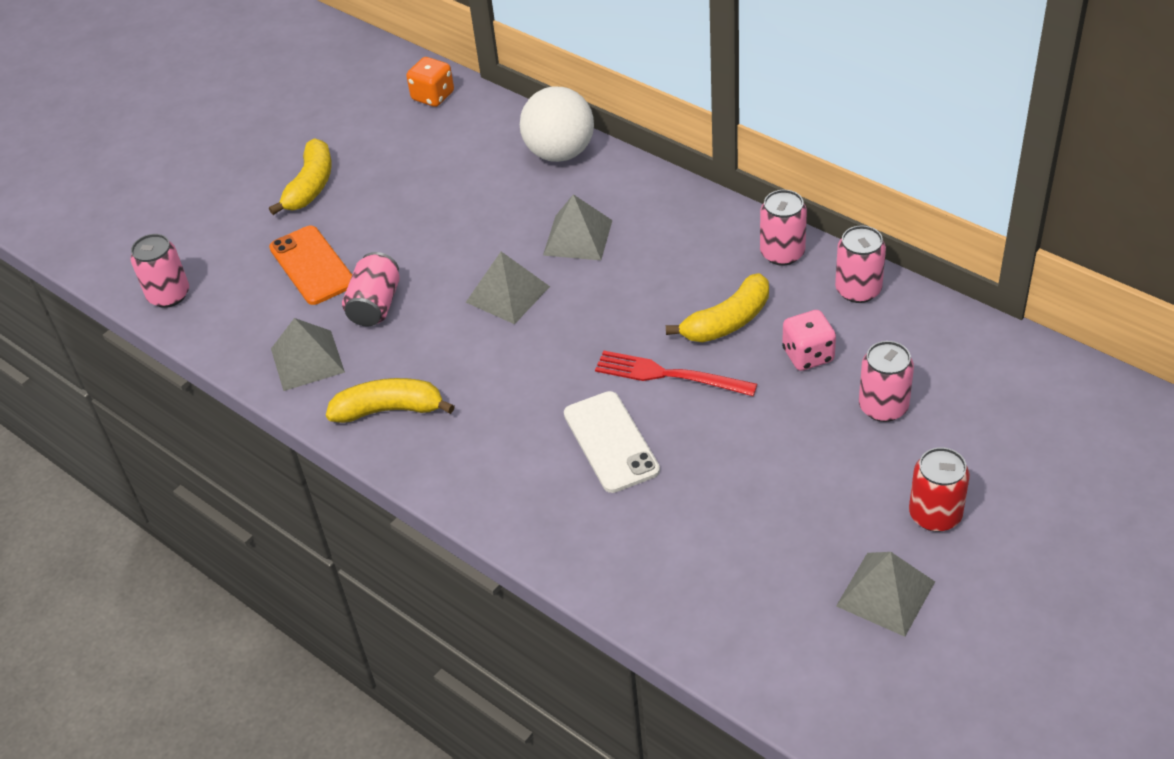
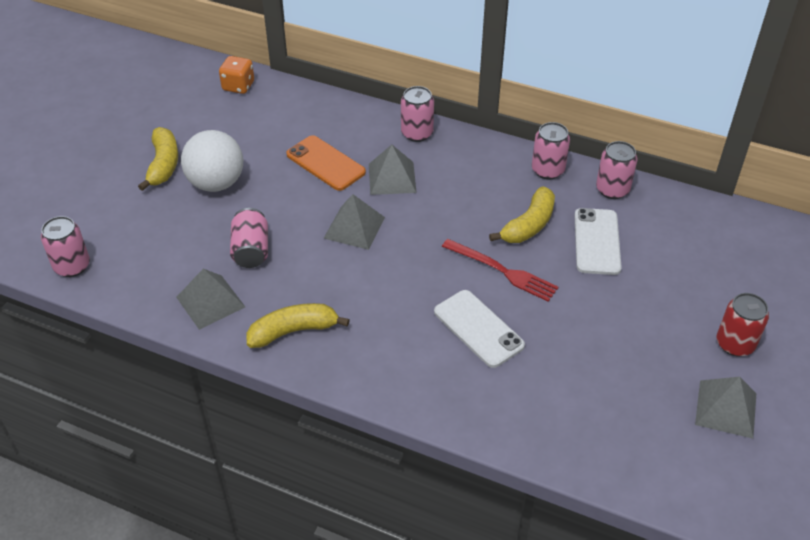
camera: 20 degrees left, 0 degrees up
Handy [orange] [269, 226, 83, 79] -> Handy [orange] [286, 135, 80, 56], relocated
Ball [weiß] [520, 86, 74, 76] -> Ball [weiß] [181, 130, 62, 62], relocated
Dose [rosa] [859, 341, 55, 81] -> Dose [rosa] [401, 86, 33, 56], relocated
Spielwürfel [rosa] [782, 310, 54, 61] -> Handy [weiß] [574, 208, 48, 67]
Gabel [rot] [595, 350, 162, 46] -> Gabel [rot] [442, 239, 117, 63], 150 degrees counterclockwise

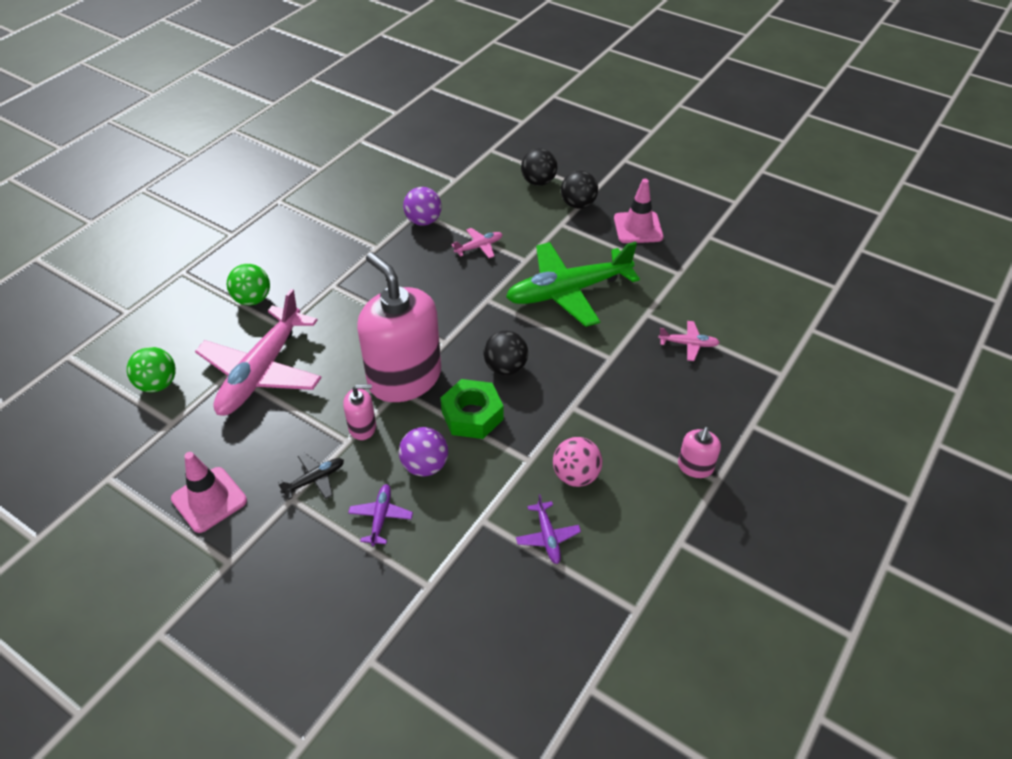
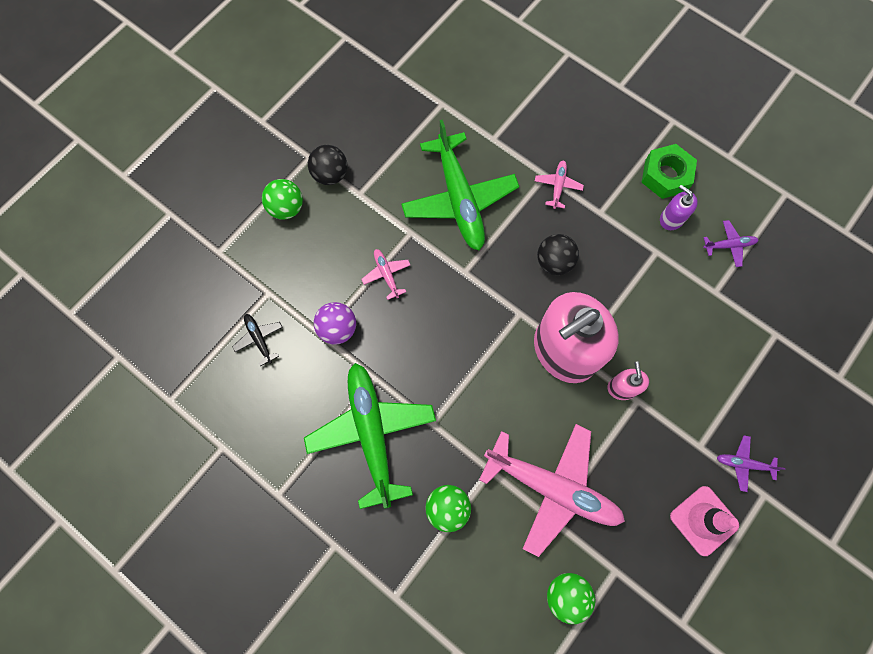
camera: 85 degrees left, 25 degrees up
Ball [lila] [399, 427, 49, 49] -> none
Leitkegel [rosa] [614, 179, 49, 64] -> none
Seifenspender [rosa] [678, 427, 43, 51] -> none
none -> Flugzeug [grün] [304, 363, 132, 146]
Flugzeug [schwarz] [278, 453, 66, 47] -> Flugzeug [schwarz] [233, 314, 50, 52], relocated
Flugzeug [lila] [348, 484, 65, 62] -> Flugzeug [lila] [717, 435, 69, 57], relocated
Sechskantmutter [grün] [441, 379, 62, 60] -> Sechskantmutter [grün] [641, 144, 56, 55], relocated
Flugzeug [rosa] [658, 321, 62, 40] -> Flugzeug [rosa] [535, 160, 49, 49], relocated
Ball [rosa] [553, 437, 49, 50] -> Seifenspender [lila] [660, 185, 38, 45]
Ball [schwarz] [521, 148, 36, 38] -> Ball [grün] [262, 179, 41, 41]

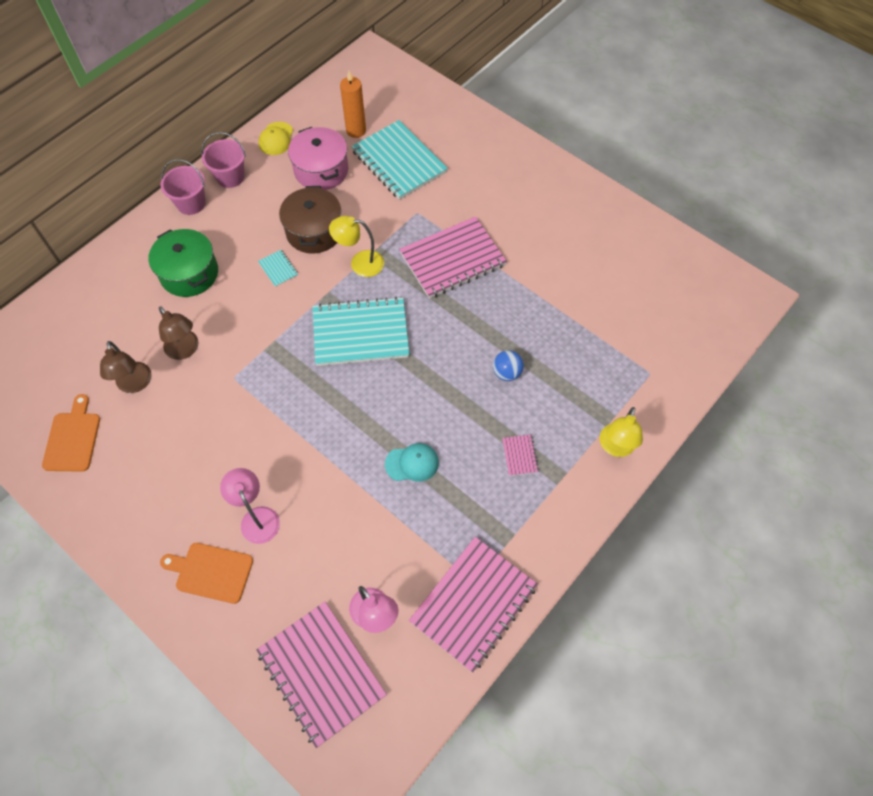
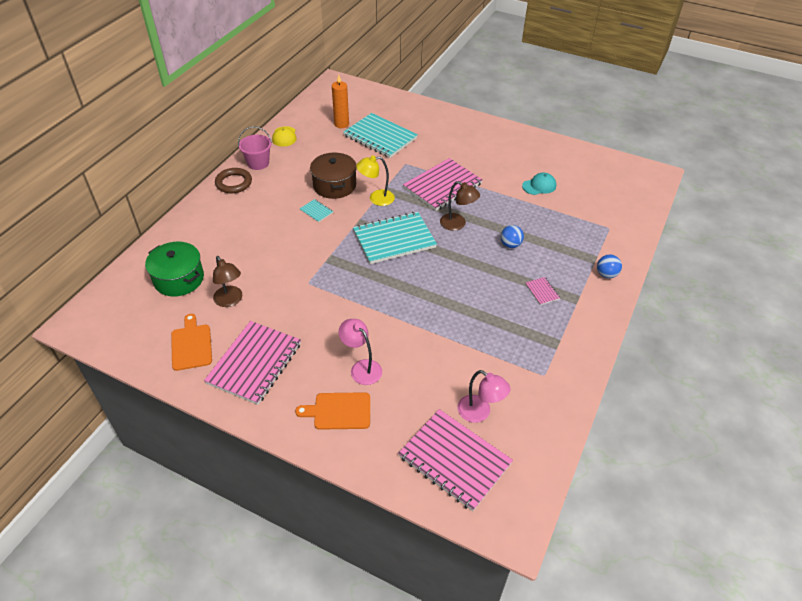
camera: 15 degrees left, 15 degrees down
Kochtopf [rosa] [288, 127, 61, 63] -> none
Kochtopf [grün] [149, 229, 69, 68] -> Kochtopf [grün] [145, 242, 59, 54], relocated
Lampe [braun] [159, 306, 39, 54] -> Lampe [braun] [440, 181, 40, 50], relocated
Kappe [türkis] [385, 443, 54, 38] -> Kappe [türkis] [522, 173, 34, 22], relocated
Notizbuch [rosa] [409, 537, 129, 136] -> Notizbuch [rosa] [204, 321, 97, 84], relocated
Eimer [rosa] [160, 159, 46, 56] -> Ring [braun] [215, 168, 37, 25]
Lampe [gelb] [600, 407, 43, 50] -> Ball [blau] [597, 255, 25, 23]

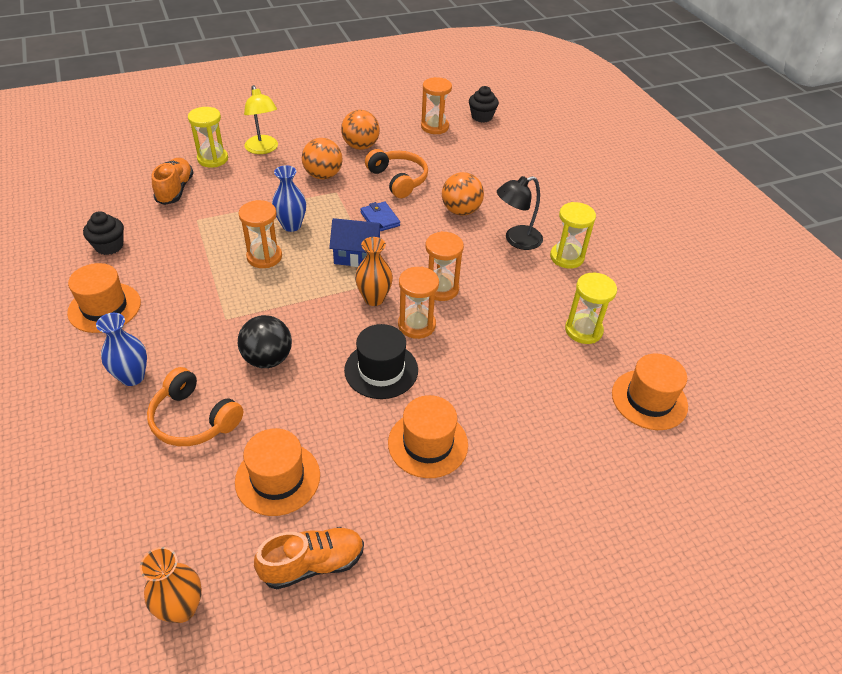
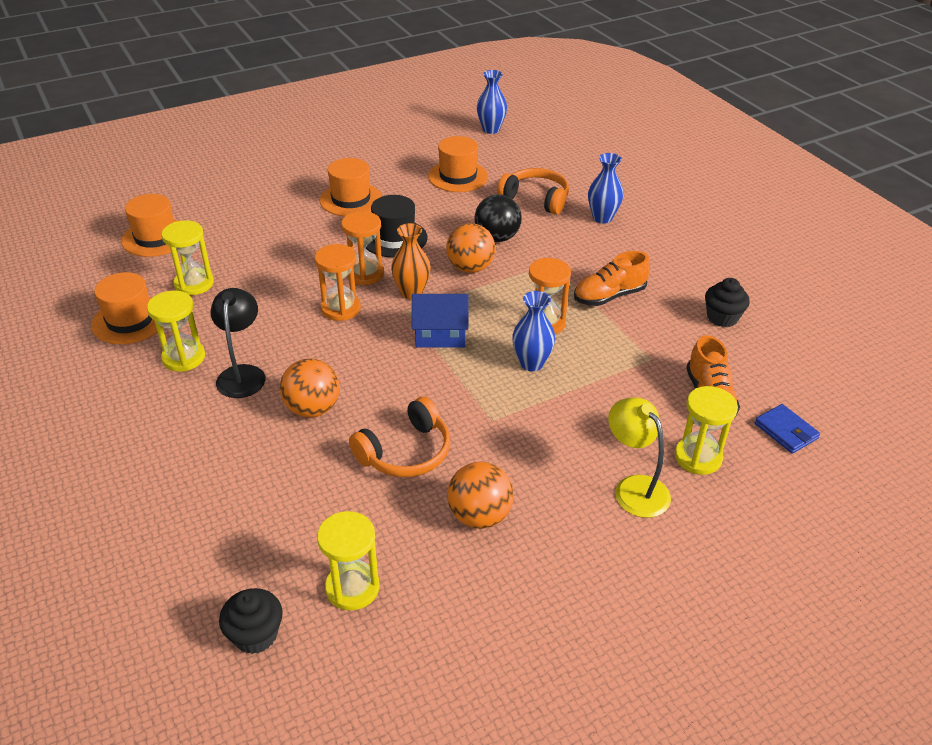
camera: 175 degrees right, 5 degrees down
Hut [orange] [67, 263, 74, 70] -> Hut [orange] [91, 272, 67, 72], relocated
Schuh [orange] [254, 527, 110, 62] -> Schuh [orange] [574, 251, 76, 55], relocated
Ball [orange] [302, 138, 40, 42] -> Ball [orange] [446, 223, 49, 50], relocated
Geldbörse [blau] [360, 201, 40, 30] -> Geldbörse [blau] [755, 404, 65, 50], relocated
Vase [orange] [140, 547, 62, 76] -> Vase [blau] [477, 70, 30, 64]
Sanduhr [orange] [421, 77, 31, 57] -> Sanduhr [gelb] [317, 511, 63, 100]
Kopfhörer [orange] [365, 149, 63, 49] -> Kopfhörer [orange] [349, 397, 101, 80], 90 degrees counterclockwise
Lampe [schwarz] [497, 176, 46, 74] -> Lampe [schwarz] [211, 288, 55, 110], 60 degrees counterclockwise

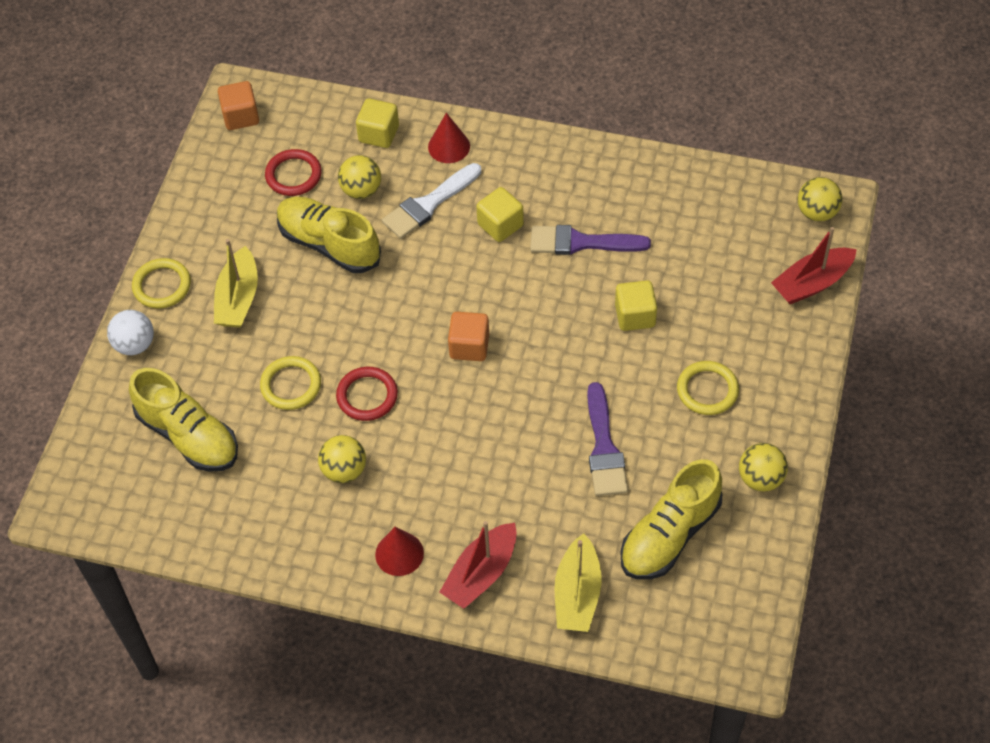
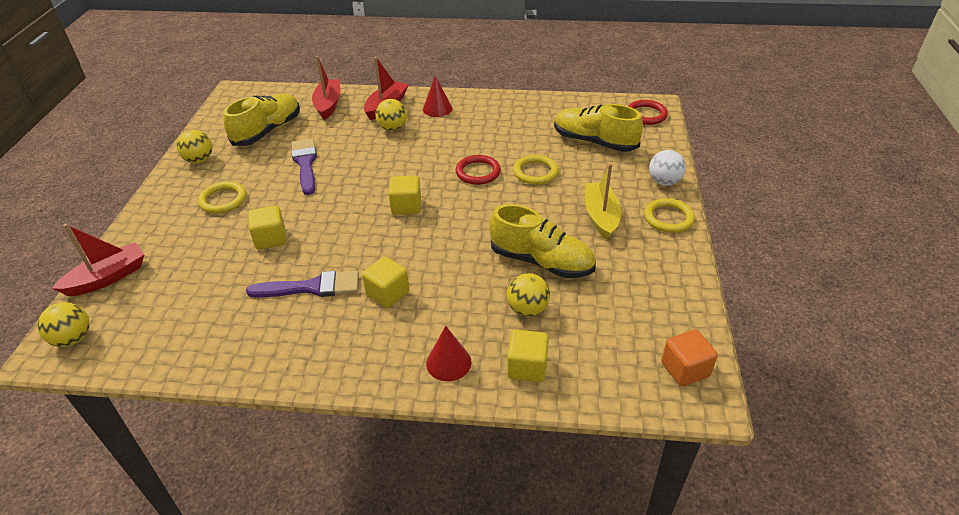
camera: 170 degrees right, 15 degrees down
Pinsel [weiß] [382, 163, 99, 76] -> none
Ring [rot] [265, 149, 57, 47] -> Ring [rot] [628, 100, 40, 25], relocated
Ball [gelb] [318, 435, 48, 48] -> Ball [gelb] [375, 99, 32, 32], relocated
Kubus [orange] [448, 312, 41, 49] -> Kubus [gelb] [389, 176, 32, 39]
Boot [gelb] [554, 533, 48, 99] -> Boot [rot] [312, 56, 28, 64]

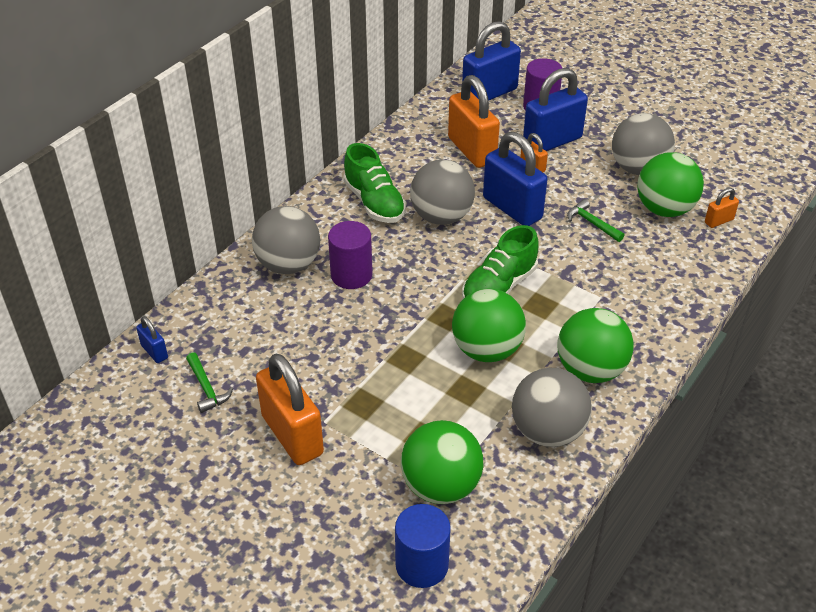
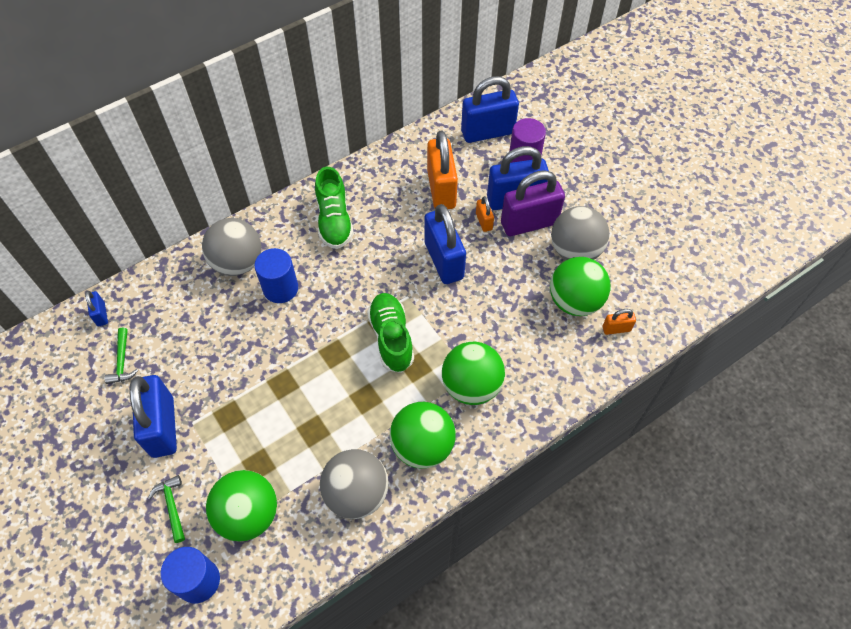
camera: 20 degrees right, 15 degrees up
Ball [grau] [410, 160, 65, 65] -> none
none -> Vorhängeschloss [lila] [501, 170, 64, 66]
Ball [grün] [452, 289, 74, 73] -> Ball [grün] [442, 342, 63, 63], relocated
Hammer [grün] [567, 199, 58, 43] -> Hammer [grün] [148, 475, 37, 68], relocated
Vorhängeschloss [orange] [256, 354, 68, 111] -> Vorhängeschloss [blau] [130, 375, 47, 83]
Vollzylinder [lila] [328, 221, 44, 68] -> Vollzylinder [blau] [254, 248, 44, 55]
Schuh [grün] [462, 225, 77, 74] -> Schuh [grün] [367, 293, 47, 80], 105 degrees clockwise

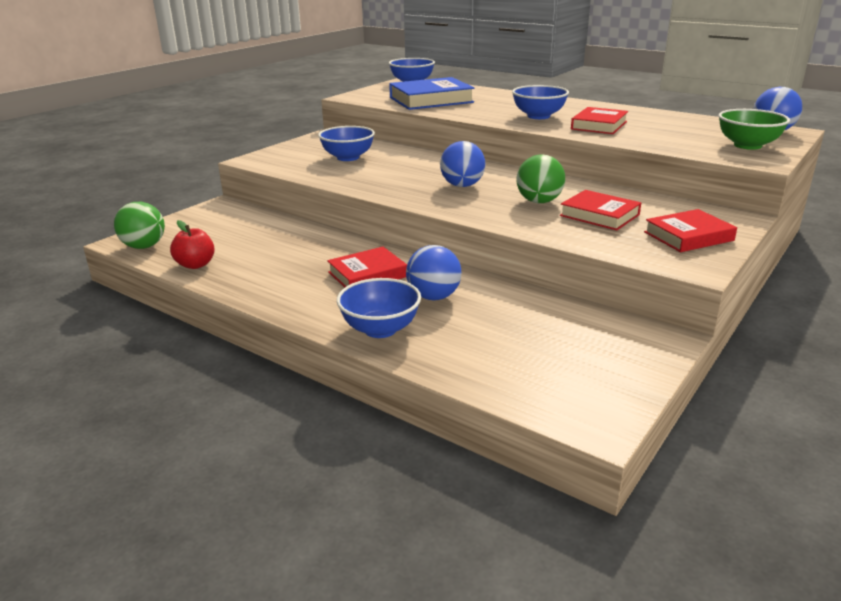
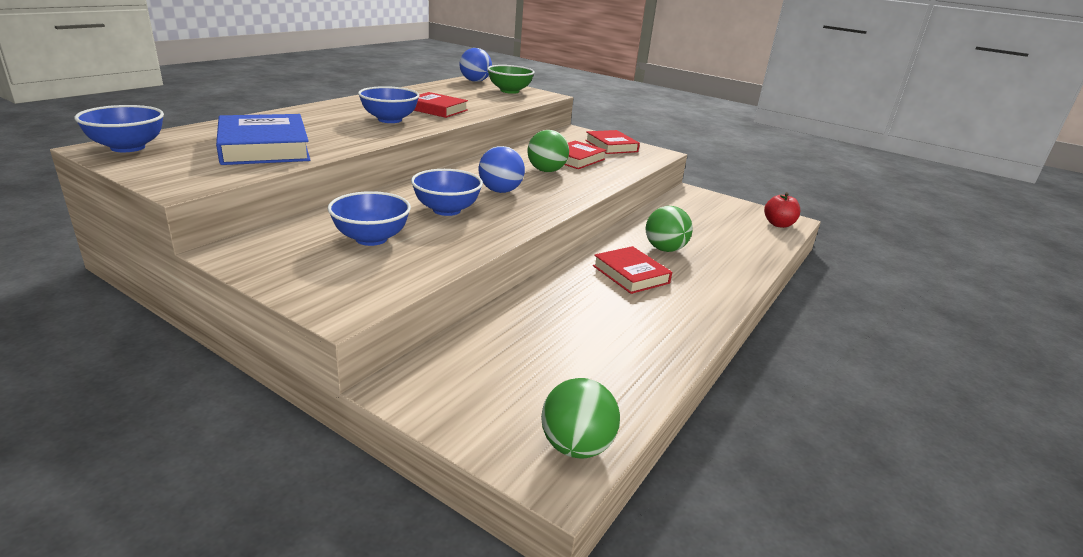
camera: 95 degrees left, 0 degrees up
Apfel [rot] [170, 220, 45, 49] -> Apfel [rot] [764, 192, 36, 36], relocated
Schüssel [blau] [337, 278, 84, 60] -> Schüssel [blau] [411, 169, 72, 47], relocated
Ball [blau] [406, 245, 55, 55] -> Ball [grün] [646, 206, 47, 46]

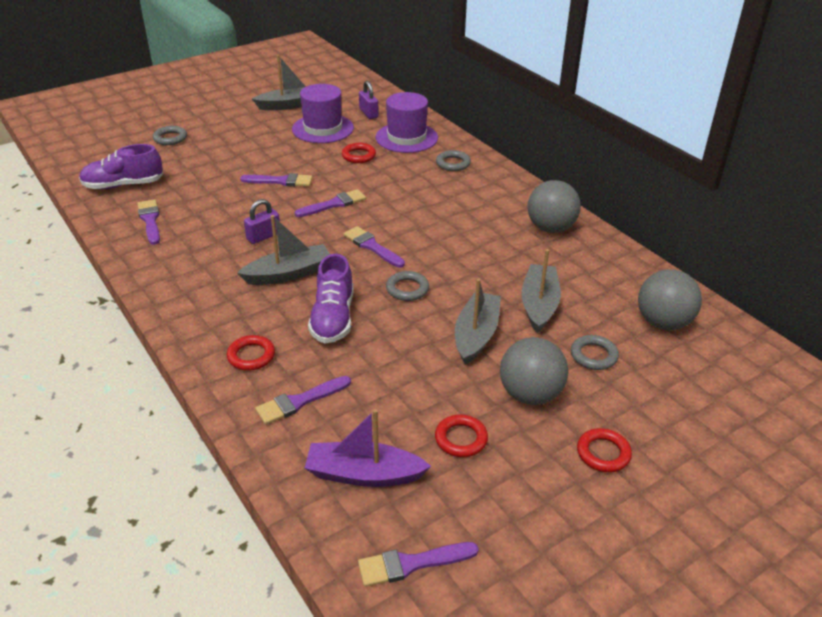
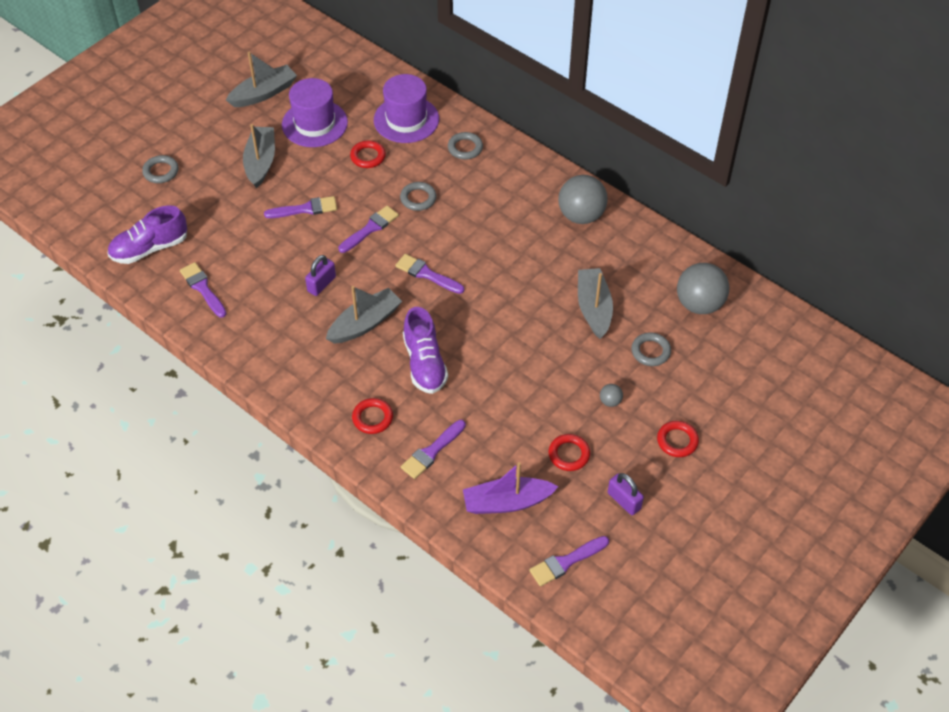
camera: 15 degrees left, 15 degrees up
Vorhängeschloss [lila] [359, 81, 20, 38] -> Vorhängeschloss [lila] [608, 473, 36, 42], relocated
Ring [grau] [386, 271, 43, 30] -> Ring [grau] [400, 182, 37, 29], relocated
Boot [grau] [455, 278, 46, 87] -> Boot [grau] [243, 124, 32, 64], relocated
Ball [grau] [500, 337, 68, 68] -> Ball [grau] [600, 384, 23, 23], x0.43

